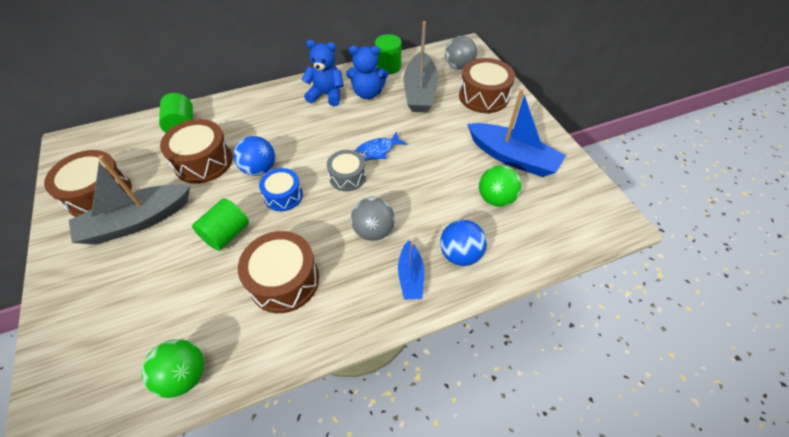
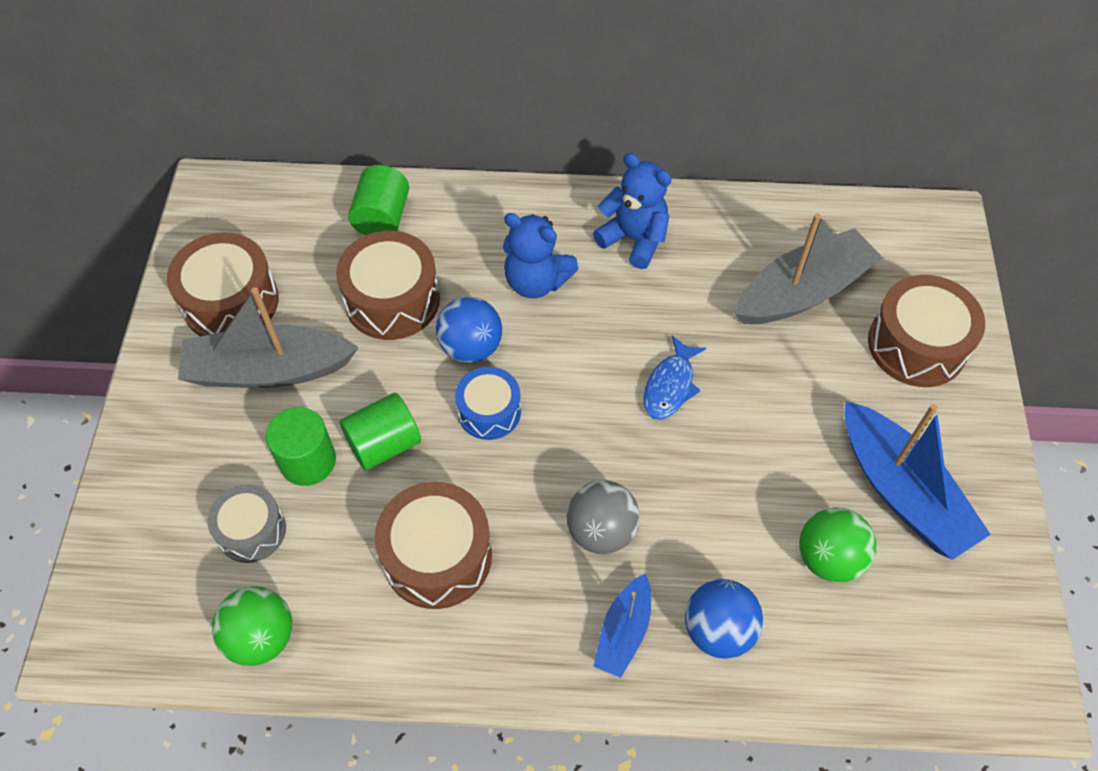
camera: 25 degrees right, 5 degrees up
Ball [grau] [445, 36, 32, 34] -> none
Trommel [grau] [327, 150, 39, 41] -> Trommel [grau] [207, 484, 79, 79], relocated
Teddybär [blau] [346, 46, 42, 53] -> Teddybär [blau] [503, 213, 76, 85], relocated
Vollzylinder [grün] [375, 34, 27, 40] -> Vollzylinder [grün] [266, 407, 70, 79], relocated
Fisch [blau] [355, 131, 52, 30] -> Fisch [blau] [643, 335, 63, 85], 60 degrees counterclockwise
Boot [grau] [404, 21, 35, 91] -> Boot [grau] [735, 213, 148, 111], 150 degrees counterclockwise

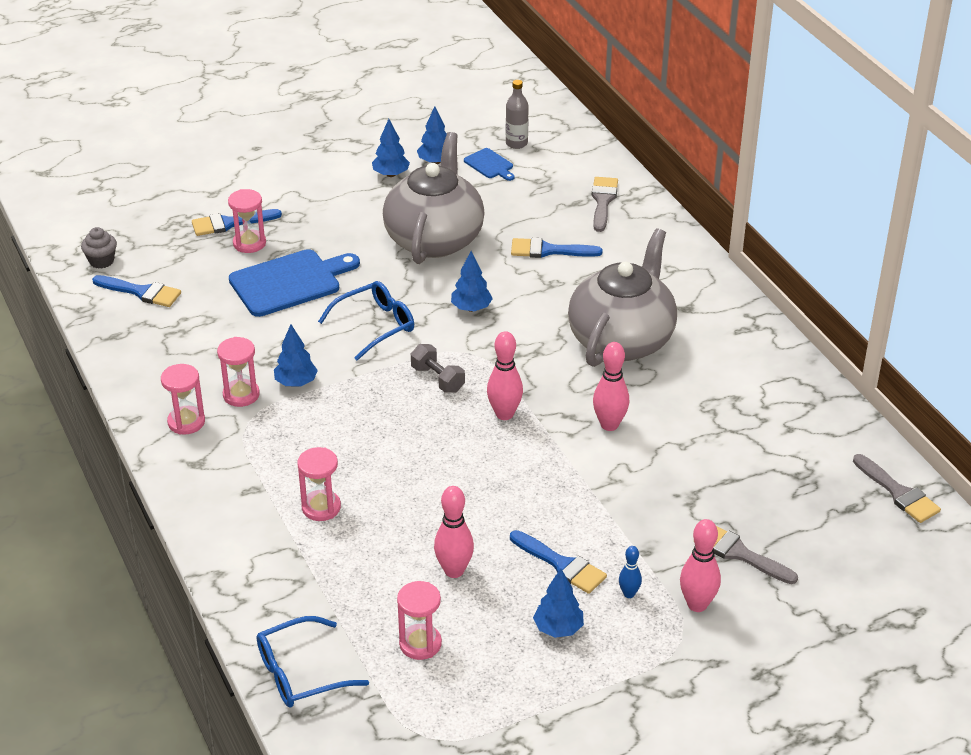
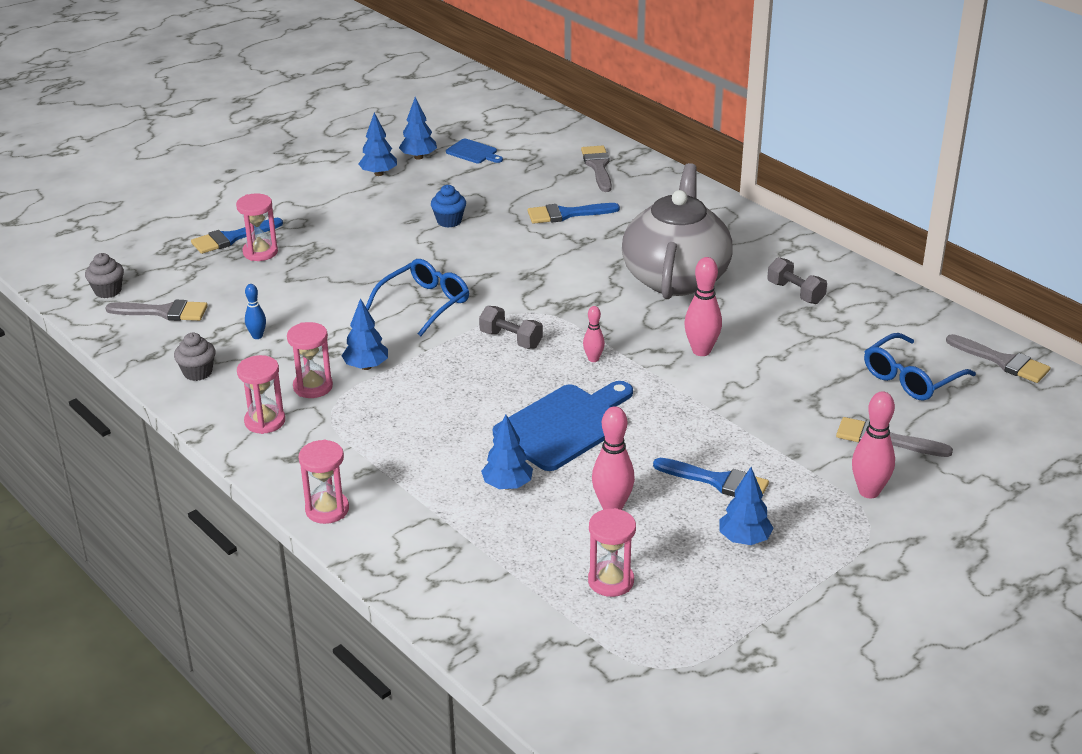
camera: 15 degrees left, 5 degrees down
Flasche [grau] [506, 80, 23, 69] -> none
none -> Muffin [grau] [174, 333, 41, 48]
none -> Hantel [grau] [767, 257, 60, 47]
Schneidebrett [blau] [229, 249, 131, 68] -> Schneidebrett [blau] [493, 381, 140, 90], relocated
Brille [blau] [257, 616, 112, 92] -> Brille [blau] [864, 333, 112, 68], relocated
Sanduhr [rosa] [297, 447, 44, 74] -> Sanduhr [rosa] [299, 439, 50, 85], relocated
Baum [blau] [451, 251, 42, 61] -> Baum [blau] [481, 414, 52, 76], relocated
Bowlingkegel [blau] [619, 546, 23, 52] -> Bowlingkegel [blau] [245, 284, 21, 55], relocated
Teekanne [grau] [383, 132, 102, 132] -> Muffin [blau] [431, 185, 35, 43]
Pinsel [blau] [92, 275, 89, 32] -> Pinsel [grau] [105, 300, 103, 21]
Bowlingkegel [rosa] [487, 331, 36, 89] -> Bowlingkegel [rosa] [583, 306, 22, 56], x0.57

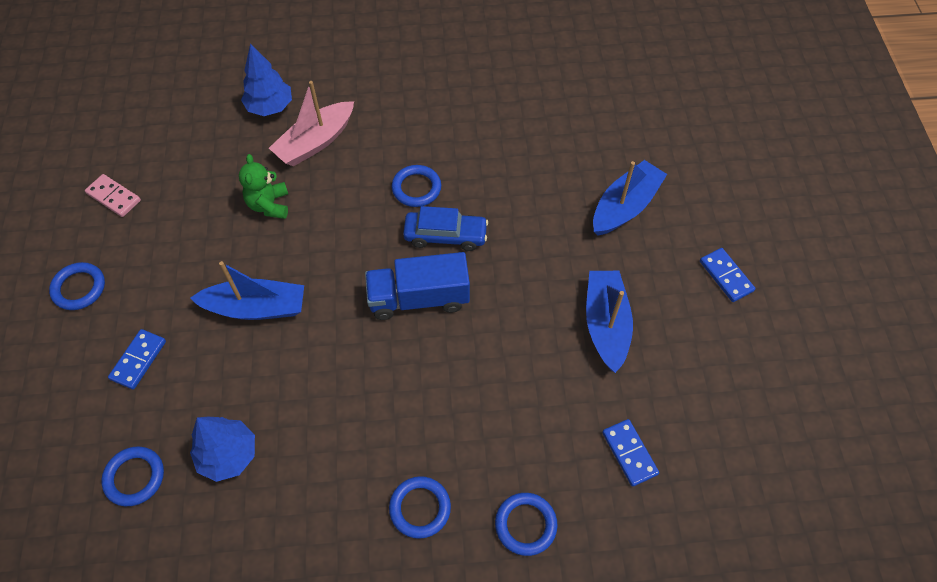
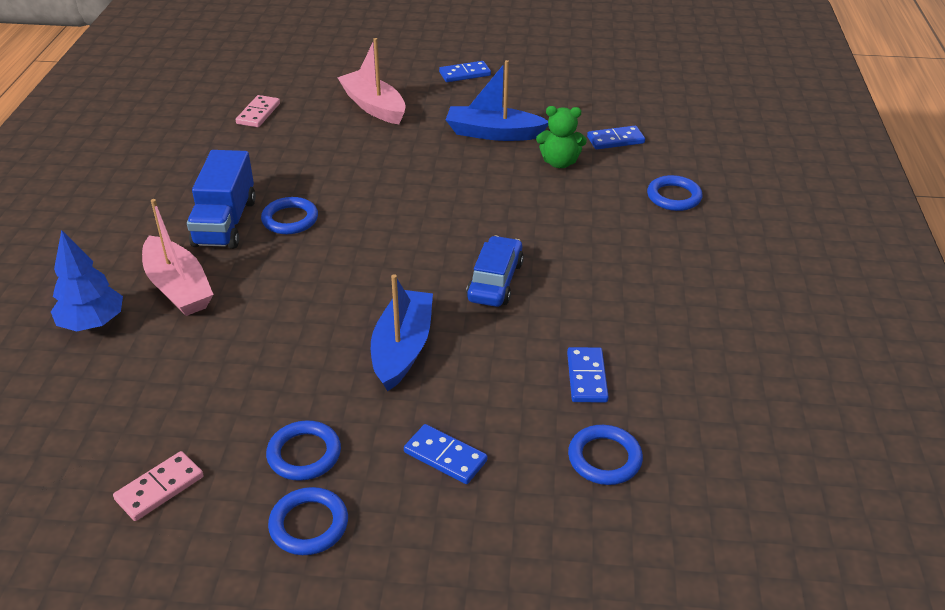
camera: 80 degrees left, 20 degrees down
none -> Dominostein [rosa] [236, 95, 44, 32]
Teddybär [grün] [239, 154, 49, 65] -> Teddybär [grün] [536, 106, 51, 62], relocated
Lastwagen [blau] [365, 252, 105, 68] -> Lastwagen [blau] [187, 150, 69, 99], relocated
Ring [blau] [389, 476, 62, 63] -> Ring [blau] [266, 420, 75, 61], relocated
Auto [blau] [403, 206, 85, 45] -> Auto [blau] [466, 236, 58, 71], relocated
Baum [blau] [190, 416, 65, 66] -> Dominostein [blau] [567, 347, 42, 55]
Boot [blau] [593, 160, 74, 76] -> Boot [rosa] [337, 38, 69, 86]

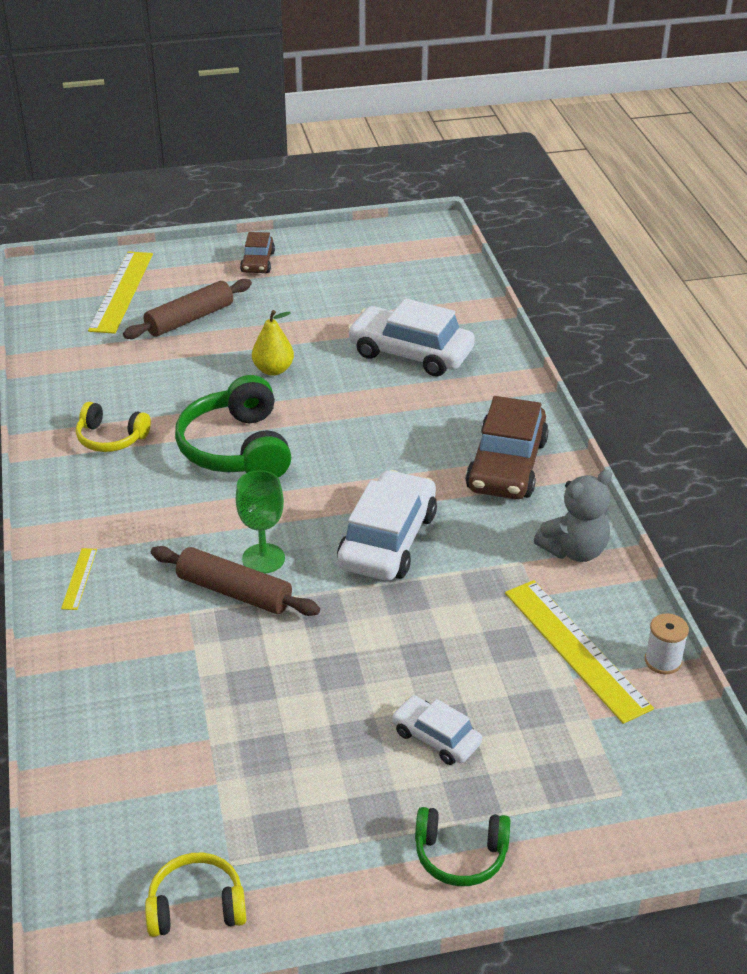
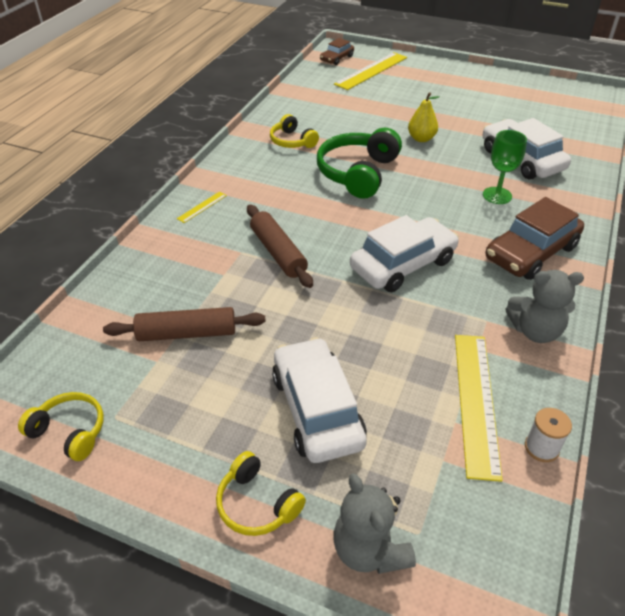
camera: 35 degrees right, 5 degrees up
none -> Teddybär [grau] [333, 474, 83, 100]
Nudelholz [braun] [123, 279, 129, 60] -> Nudelholz [braun] [103, 307, 163, 34], relocated
Kelch [grün] [236, 470, 49, 103] -> Kelch [grün] [483, 130, 44, 74], relocated
Auto [braun] [240, 232, 35, 41] -> Auto [braun] [320, 38, 34, 27], relocated
Kopfhörer [grün] [415, 807, 95, 79] -> Kopfhörer [gelb] [216, 451, 90, 85]
Auto [weiß] [392, 695, 90, 70] -> Auto [weiß] [272, 337, 95, 126], x1.84

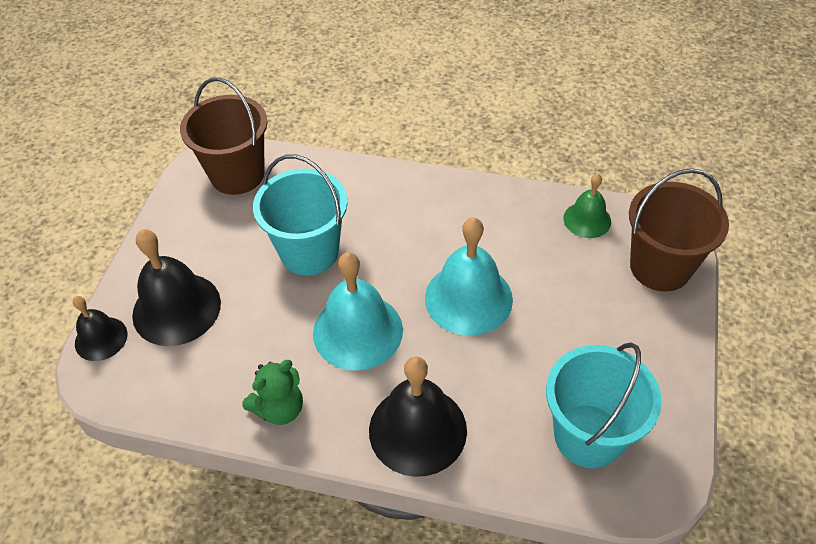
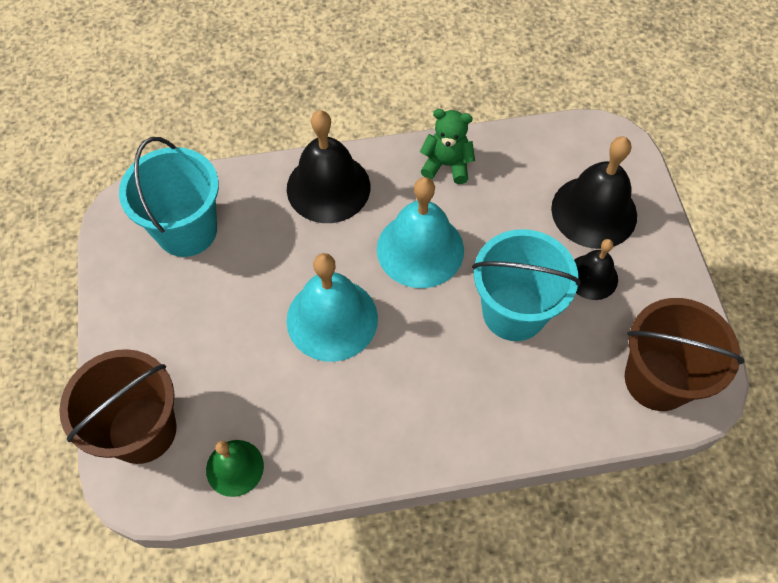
camera: 155 degrees right, 10 degrees up
Glocke [schwarz] [73, 296, 54, 65] -> Glocke [schwarz] [574, 239, 44, 61], relocated
Teddybär [grün] [242, 360, 61, 65] -> Teddybär [grün] [420, 109, 55, 75], 75 degrees clockwise

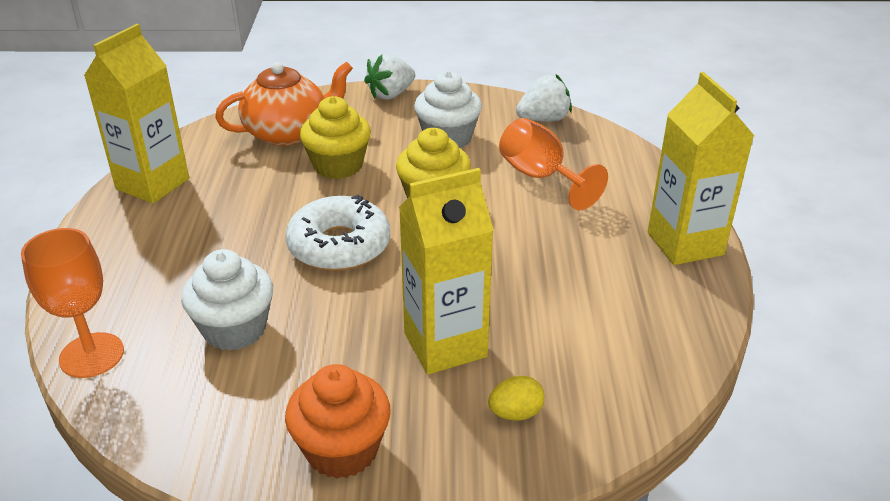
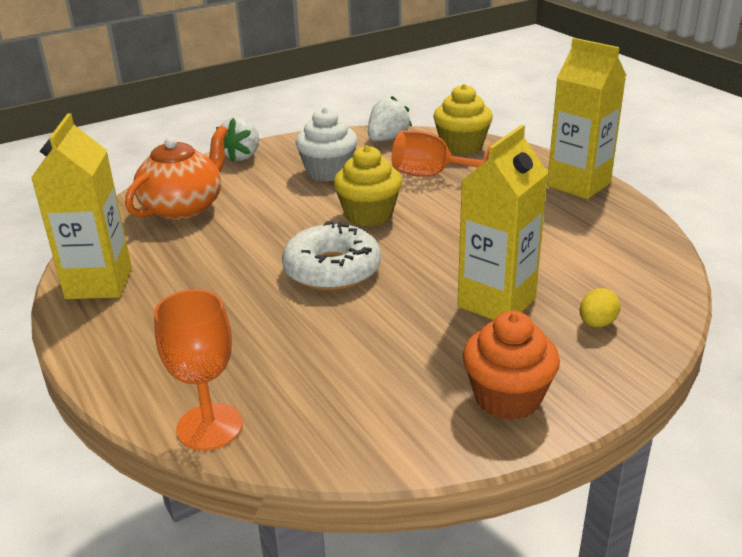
camera: 30 degrees left, 5 degrees down
Muffin [weiß] [181, 249, 92, 102] -> none
Muffin [gelb] [300, 96, 71, 83] -> Muffin [gelb] [433, 84, 60, 71], relocated

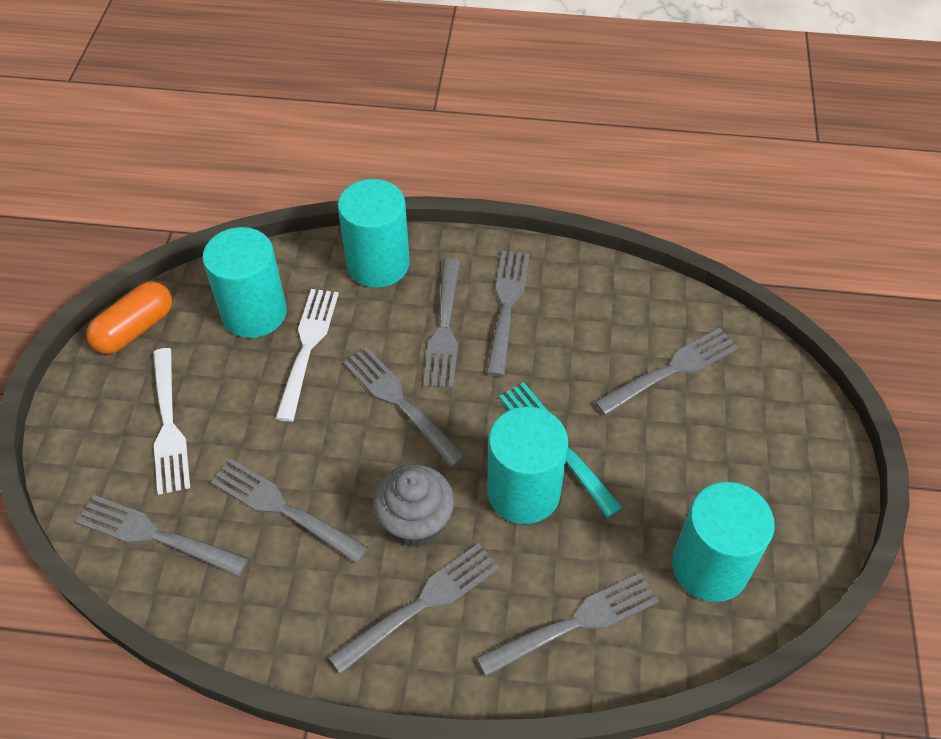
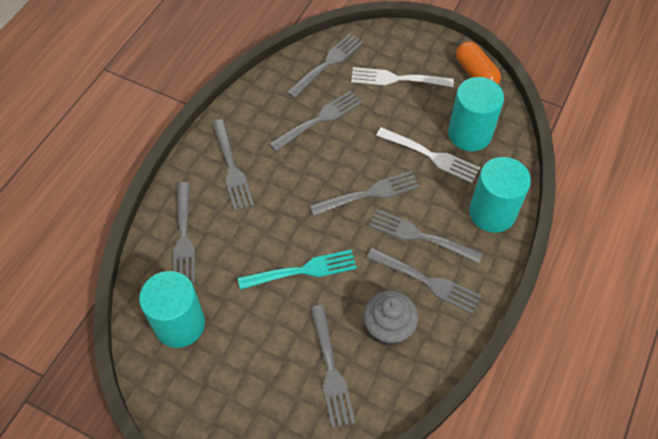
camera: 110 degrees right, 5 degrees up
Vollzylinder [türkis] [487, 407, 81, 117] -> none
Muffin [grau] [373, 464, 81, 83] -> Muffin [grau] [363, 291, 56, 54], relocated

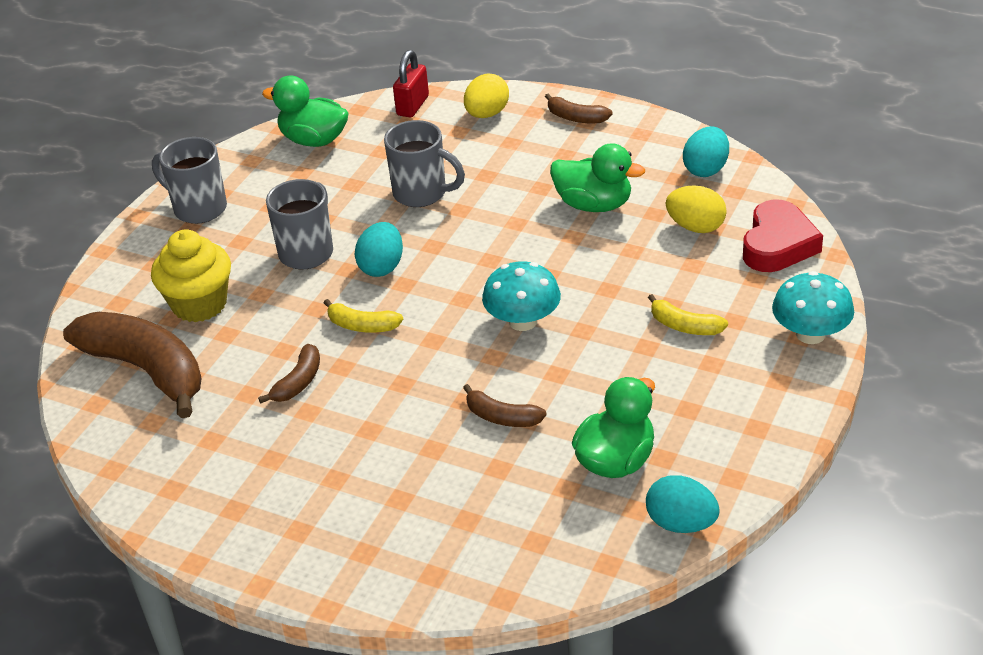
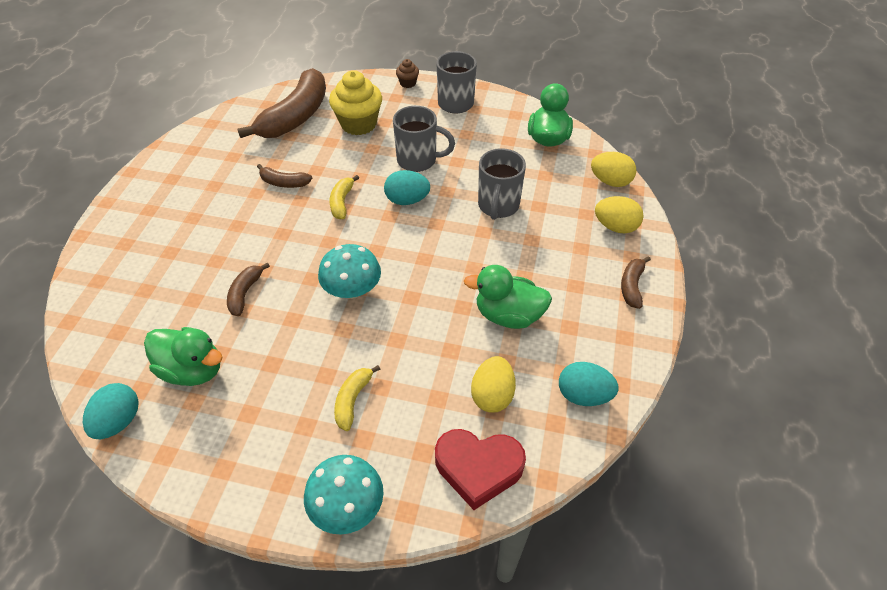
camera: 75 degrees right, 10 degrees up
none -> Muffin [braun] [396, 59, 23, 29]
Vorhängeschloss [rot] [393, 50, 36, 67] -> Ei [gelb] [591, 152, 46, 35]
Ente [grün] [550, 143, 95, 69] -> Ente [grün] [464, 265, 88, 64], 90 degrees clockwise

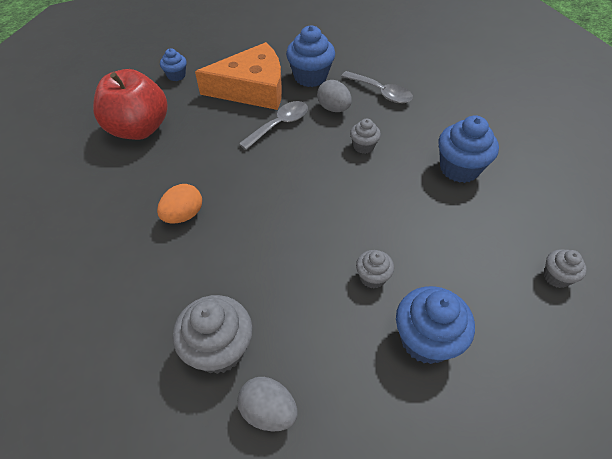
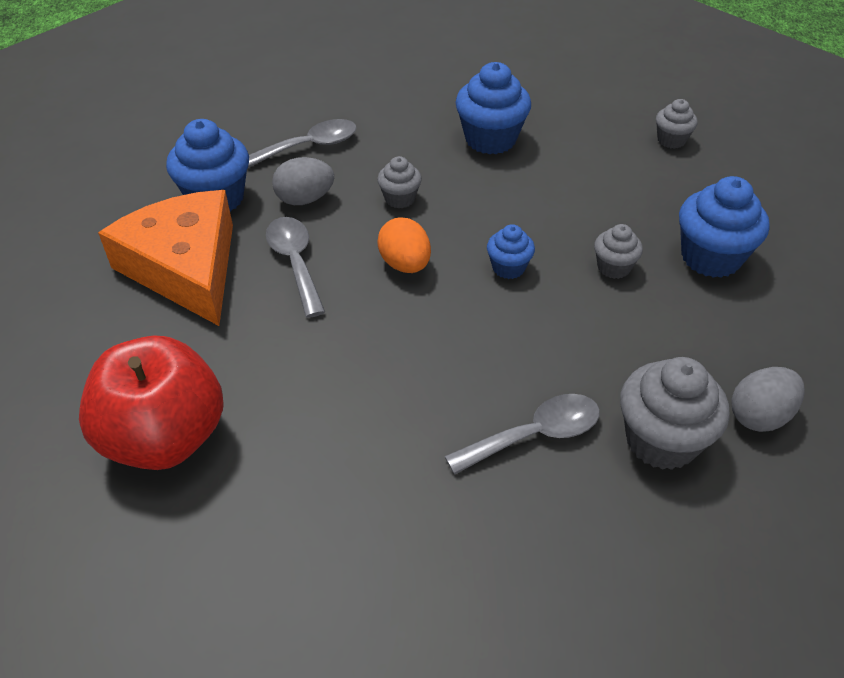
camera: 65 degrees left, 5 degrees down
none -> Löffel [grau] [445, 394, 155, 81]
Ei [orange] [157, 184, 45, 40] -> Ei [orange] [377, 217, 54, 56], relocated
Muffin [blau] [160, 48, 27, 33] -> Muffin [blau] [487, 224, 48, 55], relocated
Käse [orange] [195, 42, 87, 68] -> Käse [orange] [98, 190, 135, 136], 45 degrees counterclockwise

